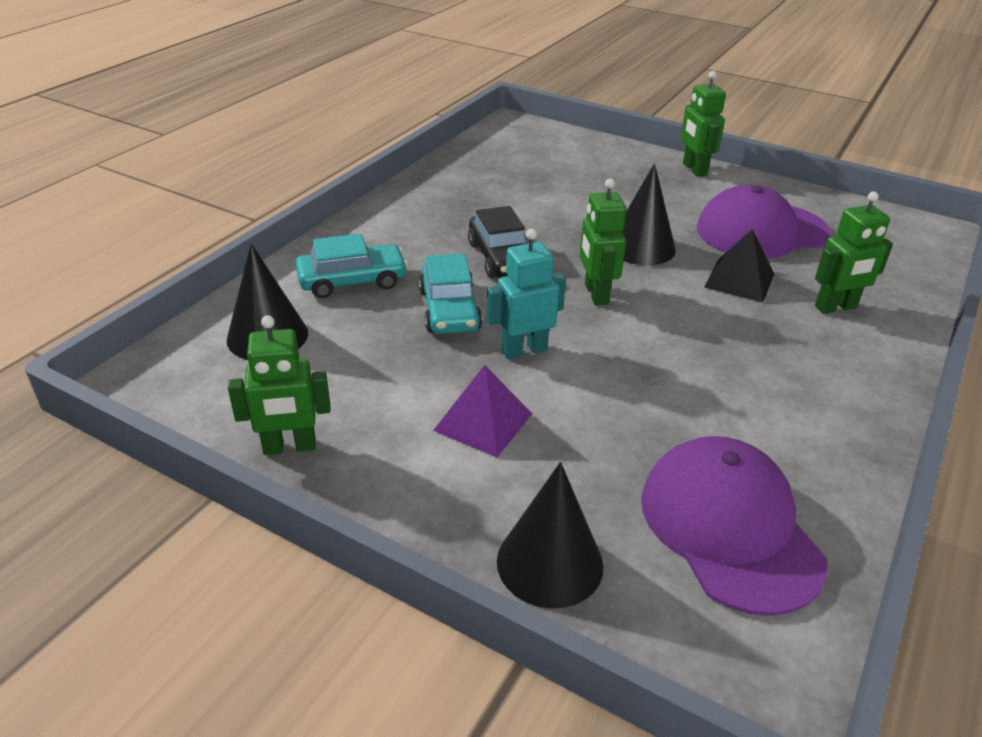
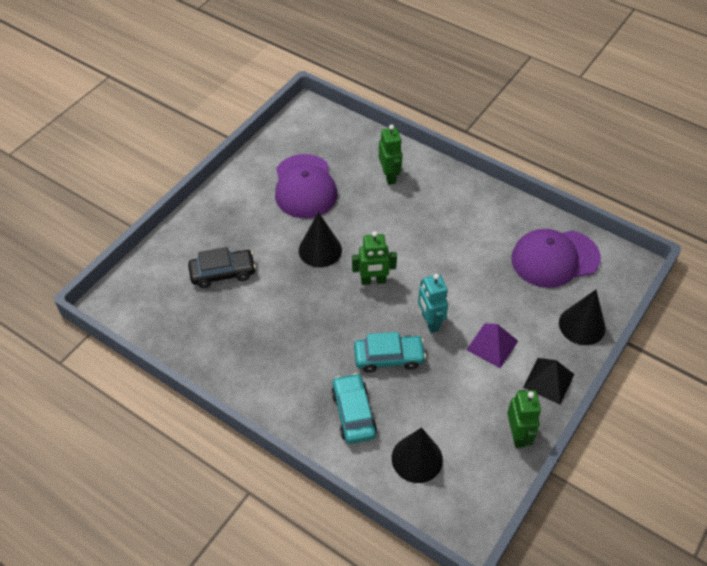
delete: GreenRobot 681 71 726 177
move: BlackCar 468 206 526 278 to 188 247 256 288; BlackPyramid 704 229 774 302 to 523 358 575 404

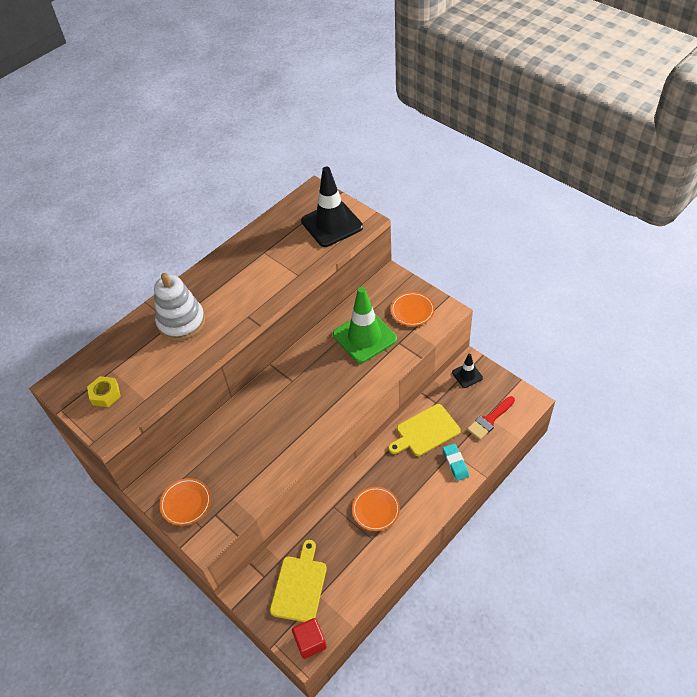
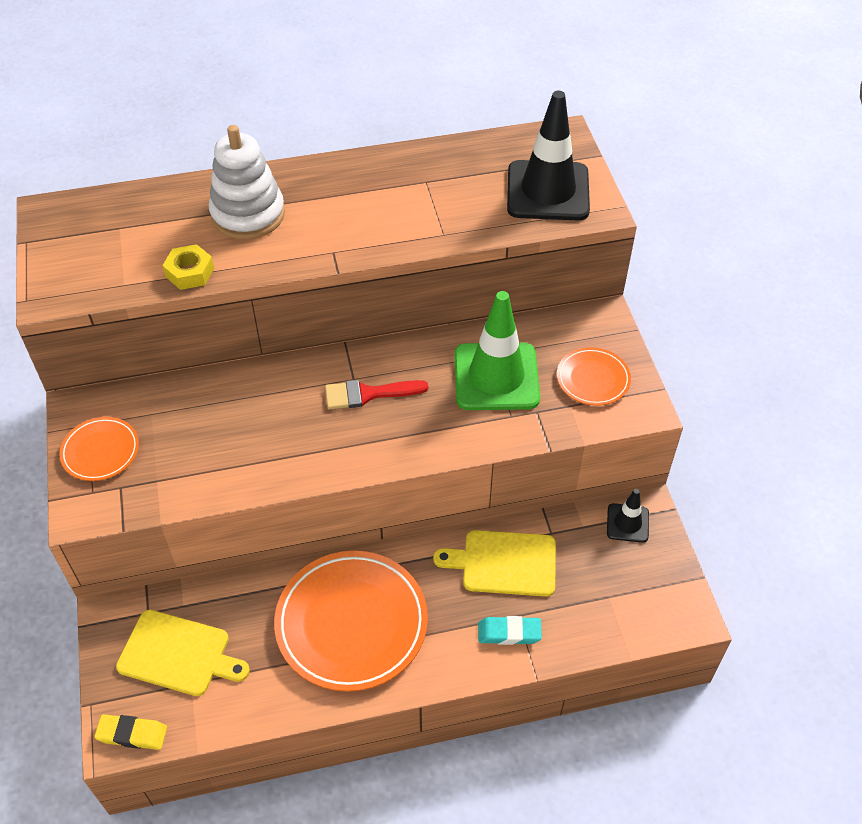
move: YellowNut 87 376 121 407 to 162 244 214 290; RedBrush 467 396 515 440 to 325 380 428 409
replace: RedCube 292 618 327 659 to YellowEraser 94 714 167 750
rotate: YellowCuttingBoard 270 540 327 622 = 116 610 250 696 60 degrees clockwise; TurquoiseEraser 443 444 469 481 = 478 616 542 645 75 degrees clockwise
resize: OrangePlate 352 487 400 531 = 274 551 428 692 x1.96

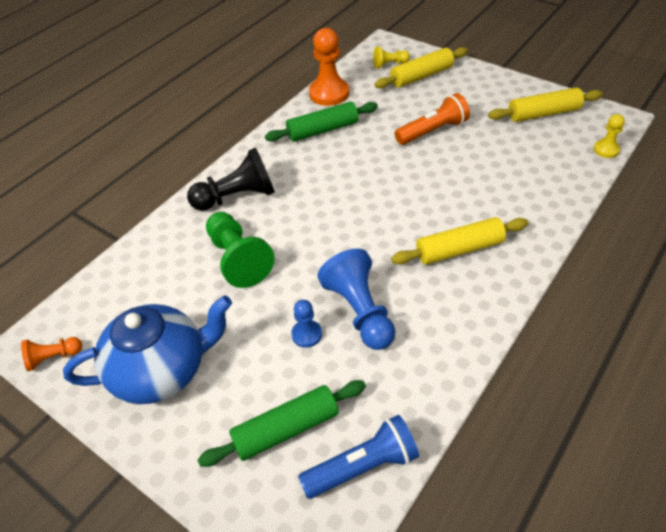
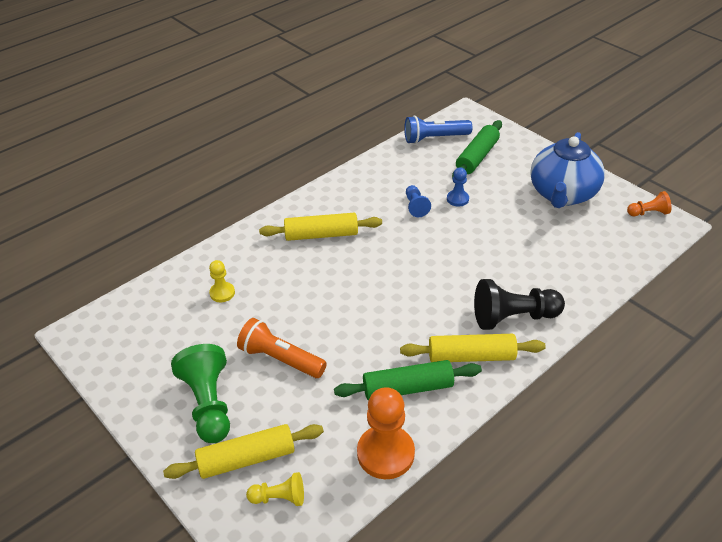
move: GreenPawn 206 212 275 288 to 171 344 230 443; YellowRollingPin 488 87 603 122 to 400 334 546 362; YellowPawn 594 114 625 158 to 209 260 235 302
rotate: BlueTeapot 63 295 232 404 = 530 132 605 208 60 degrees counterclockwise; GreenRollingPin 197 380 366 467 = 452 120 502 179 45 degrees counterclockwise; OrangeFlashlight 395 93 470 145 = 237 318 327 378 45 degrees clockwise
resize: BluePawn 318 249 395 350 = 406 185 431 217 x0.53

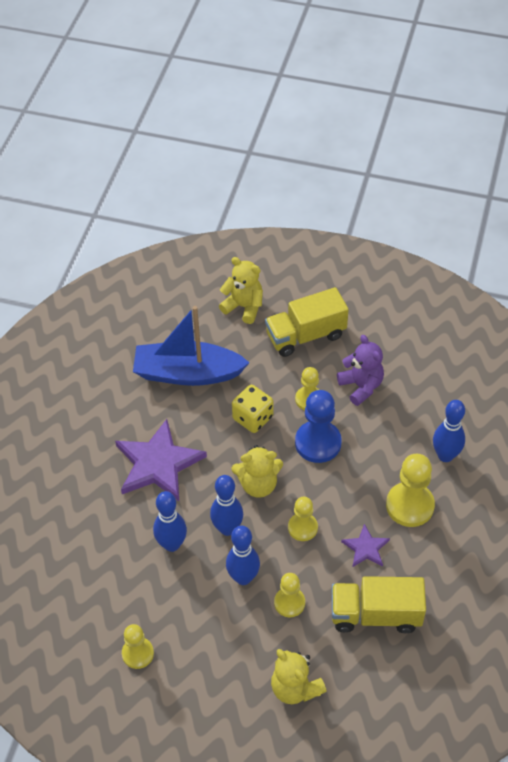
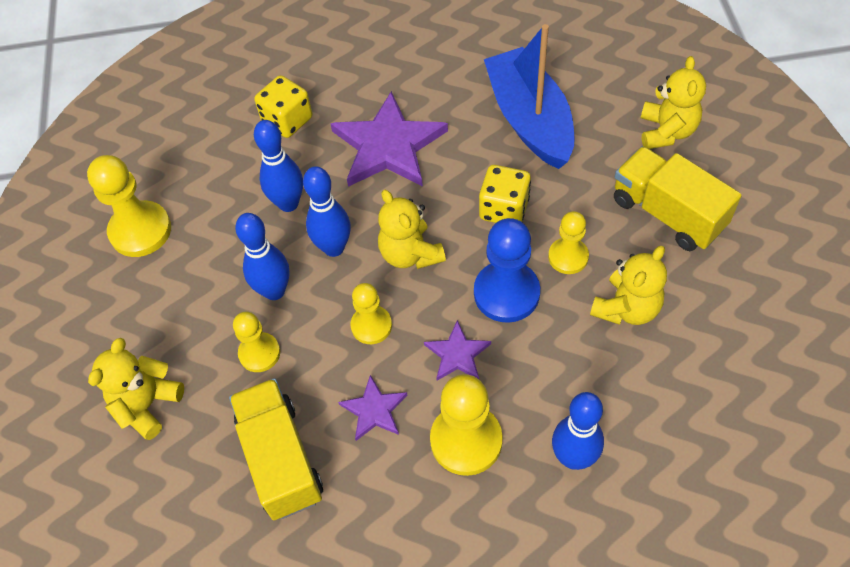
insert: YellowDice 254 75 312 138; PurpleStar 424 320 491 381
recolor: PurpleTeddyBear 337 335 384 406 to YellowTeddyBear 590 246 667 325
resize: YellowPawn 122 624 154 669 = 87 155 171 257 x1.62

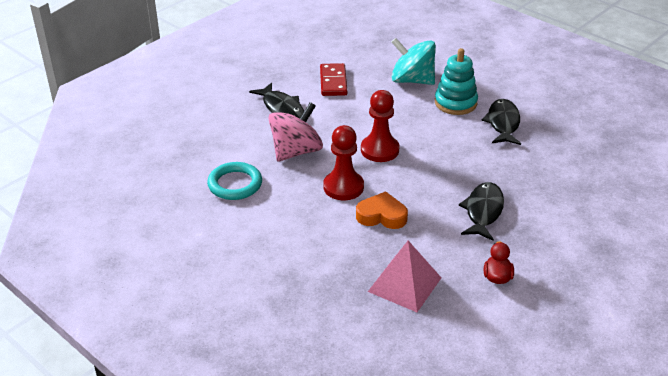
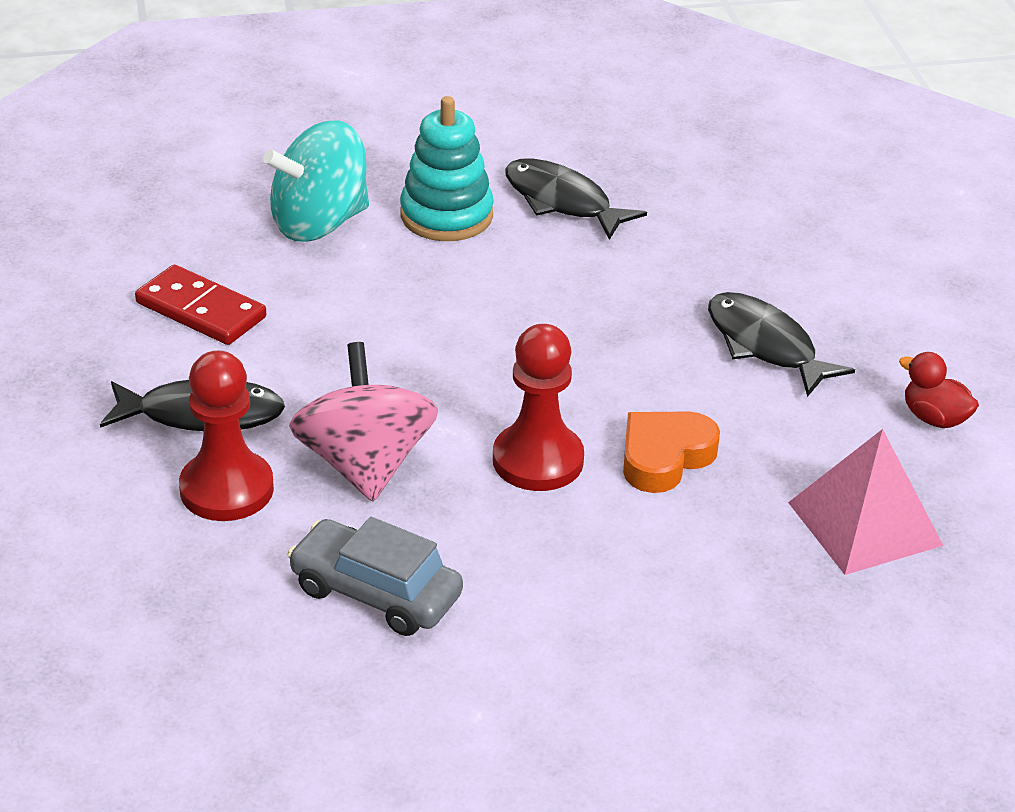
move: RedPawn 361 90 400 162 to 179 351 274 521
replace: TurquoiseRing 207 162 262 200 to GreyCar 287 517 463 636

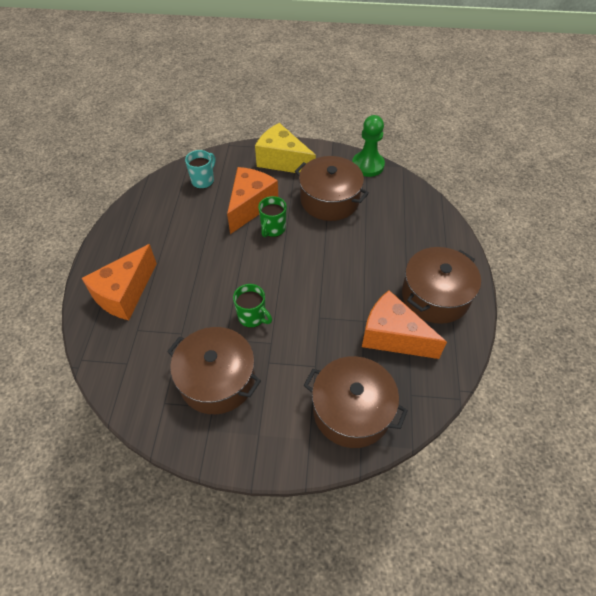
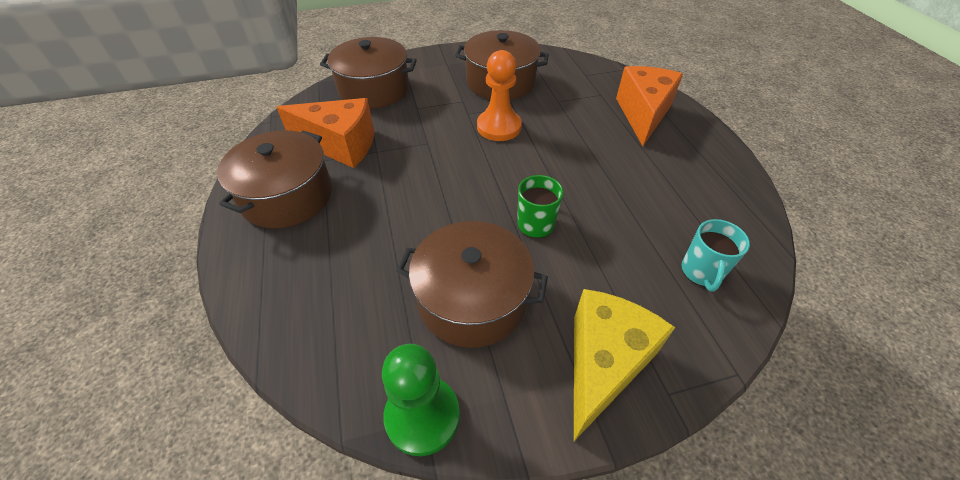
delete: OrangeCheese 227 167 278 234
replace: GreenMug 233 284 272 328 to OrangePawn 477 50 522 141
rotate: YellowCheese 255 123 316 173 = 574 289 676 441 75 degrees counterclockwise

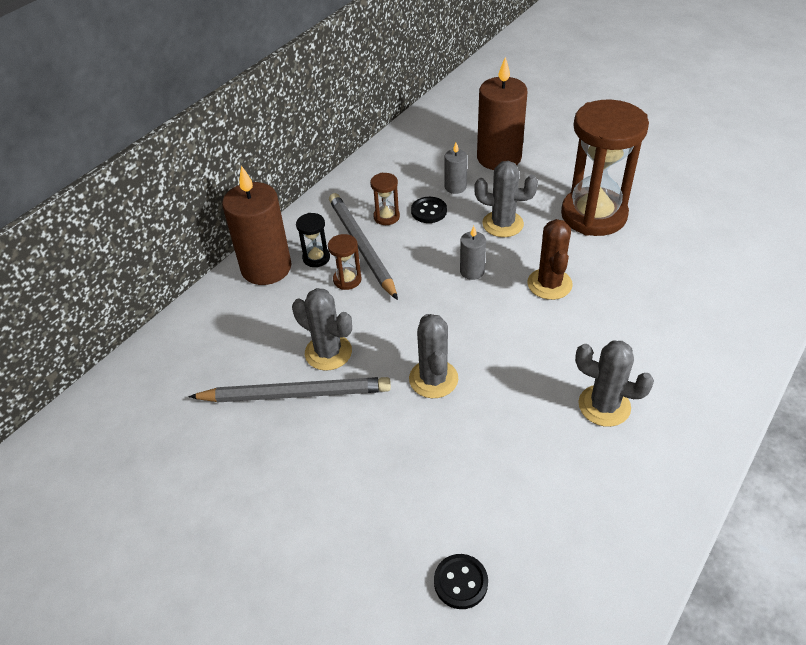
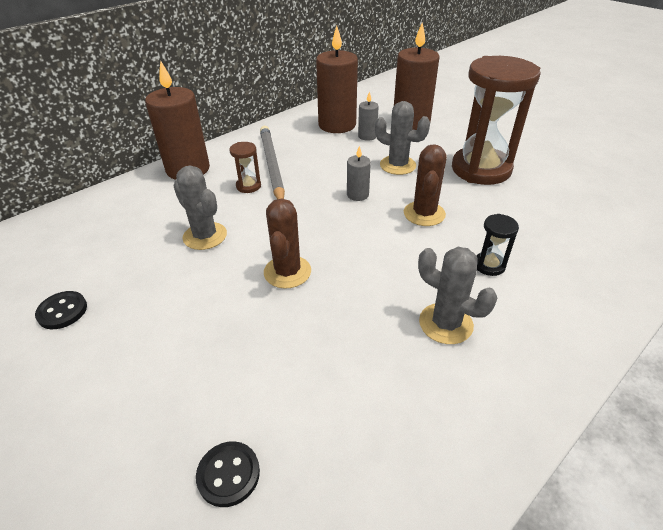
delete: GreyPencil 188 377 391 403; BrownHourglass 370 173 400 225
insert: BrownCandle 316 25 358 133
move: BlackHourglass 296 213 330 267 to 477 214 519 276; BlackButton 411 197 447 223 to 35 291 87 329
recolor: GreyCactus 409 314 458 398 to BrownCactus 264 199 311 289

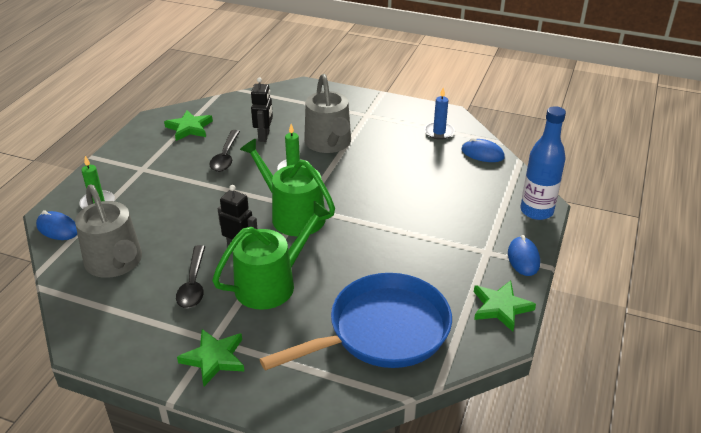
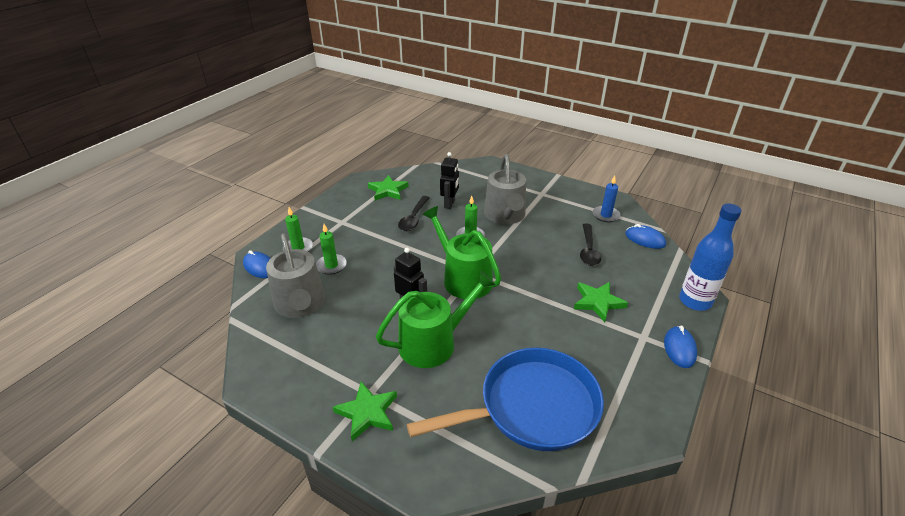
insert: GreenCandle 316 224 347 275
move: BlackSpoon 176 245 205 308 to 580 224 601 266; GreenStar 474 280 536 332 to 574 282 628 322

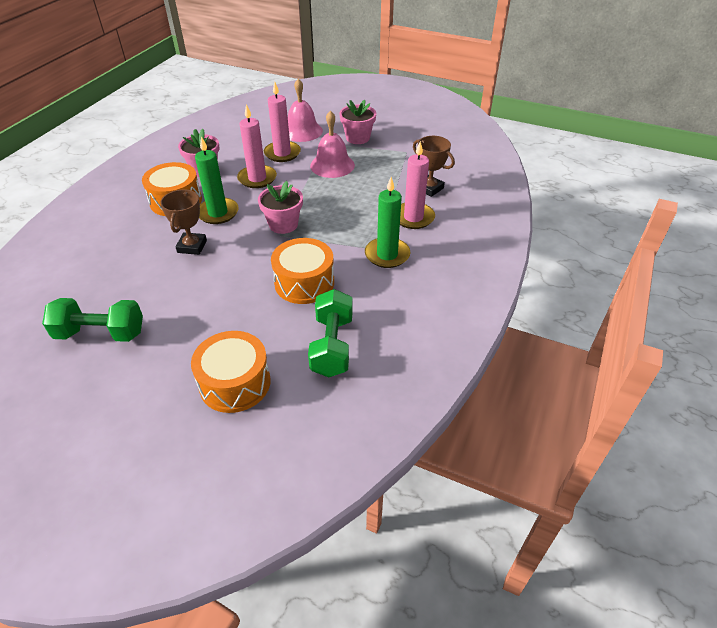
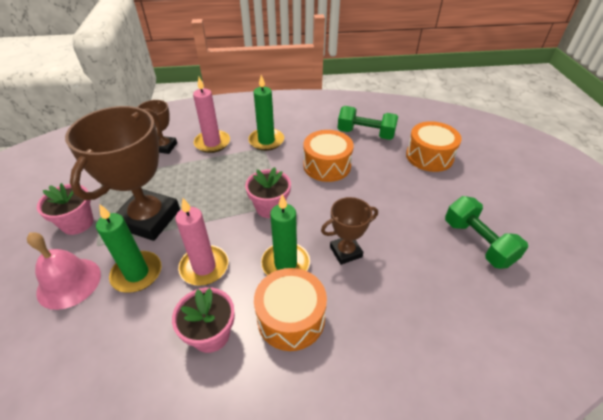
replace: PinkBell 310 110 355 178 to BrownTrophy 65 106 180 241
recolor: PinkCandle 264 81 301 162 to GreenCandle 96 205 161 293
rotate: GreenDumbbell 308 289 353 377 = 338 106 398 140 45 degrees clockwise

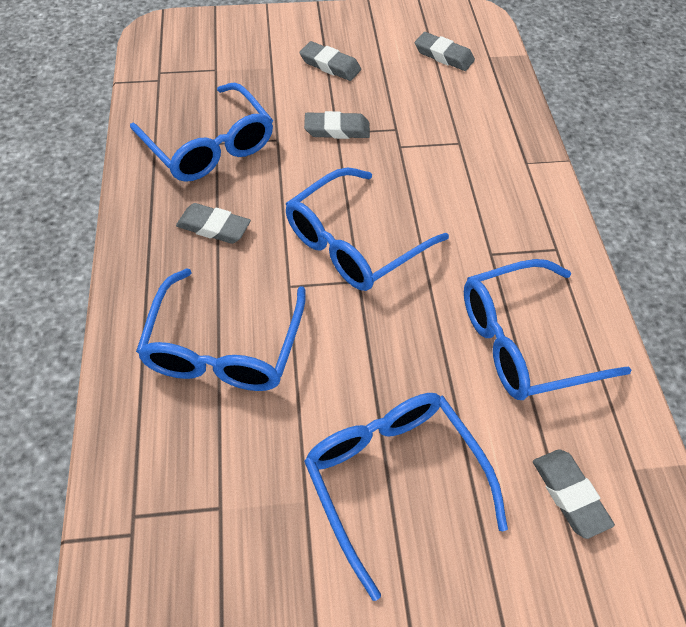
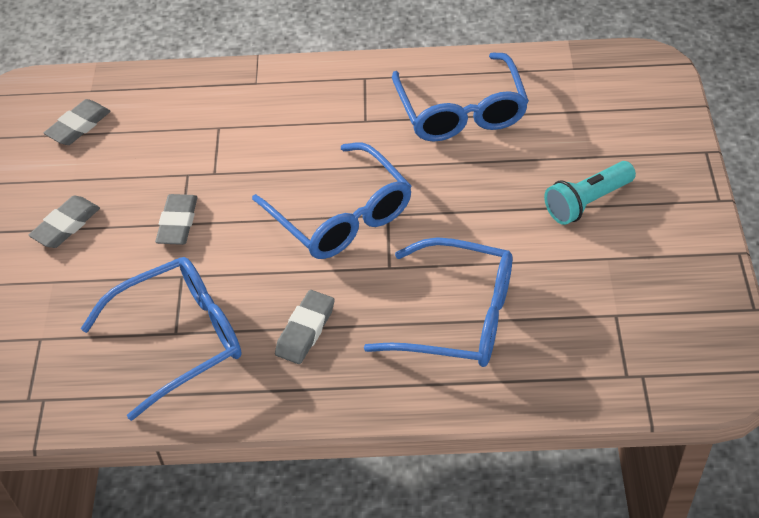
delete: GreyEraser 533 449 615 539
replace: BlueGlasses 304 393 508 601 to TurquoiseFlashlight 544 161 636 225

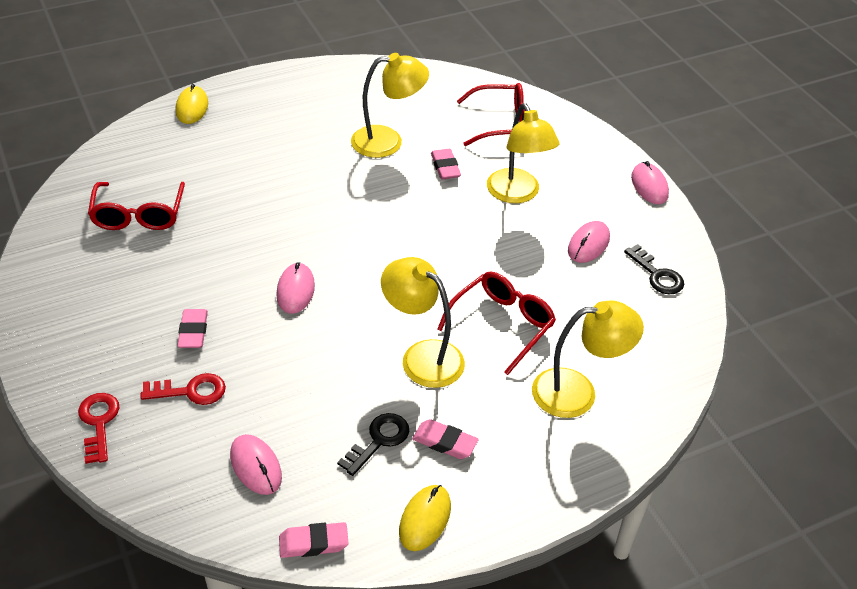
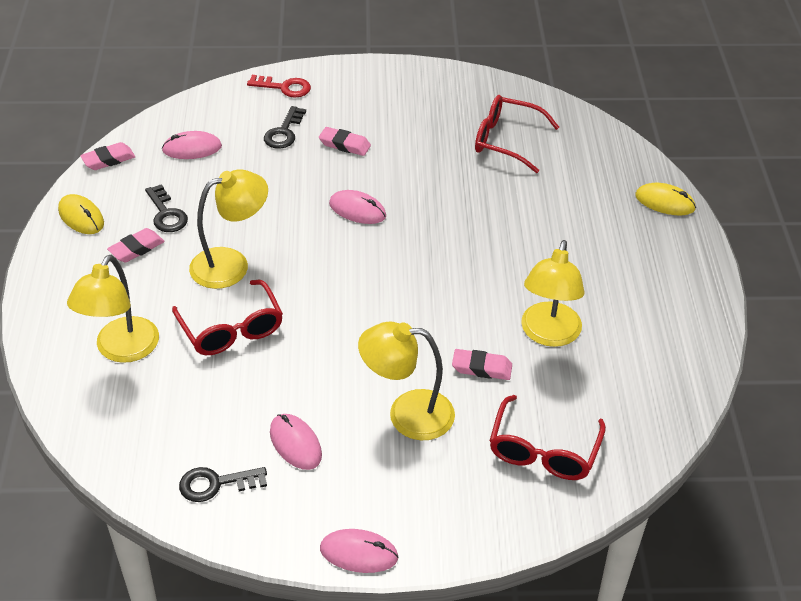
recolor: RedKey 141 373 226 405 to BlackKey 264 106 306 149
rotate: PinkEraser 279 522 348 558 = 80 142 135 170 45 degrees clockwise

